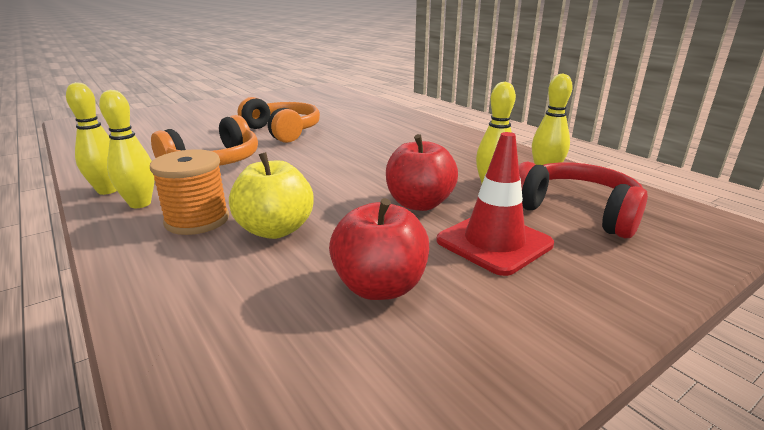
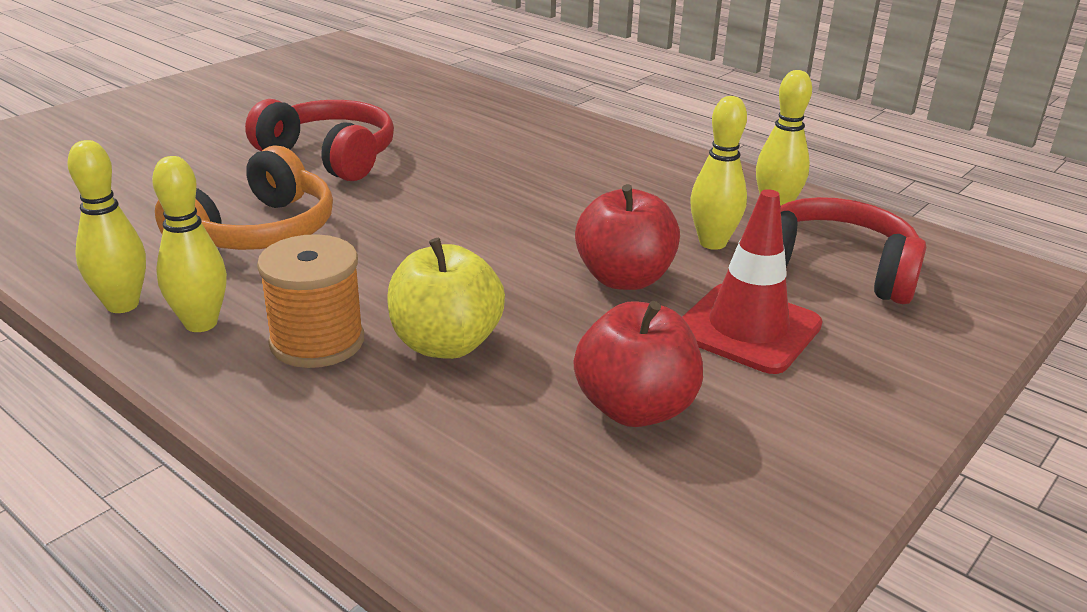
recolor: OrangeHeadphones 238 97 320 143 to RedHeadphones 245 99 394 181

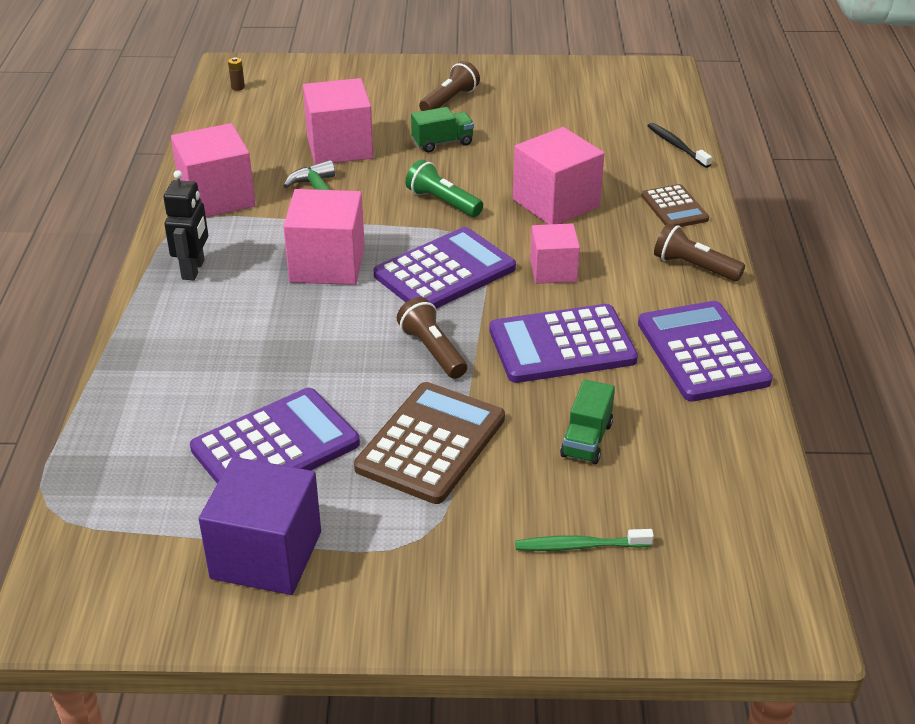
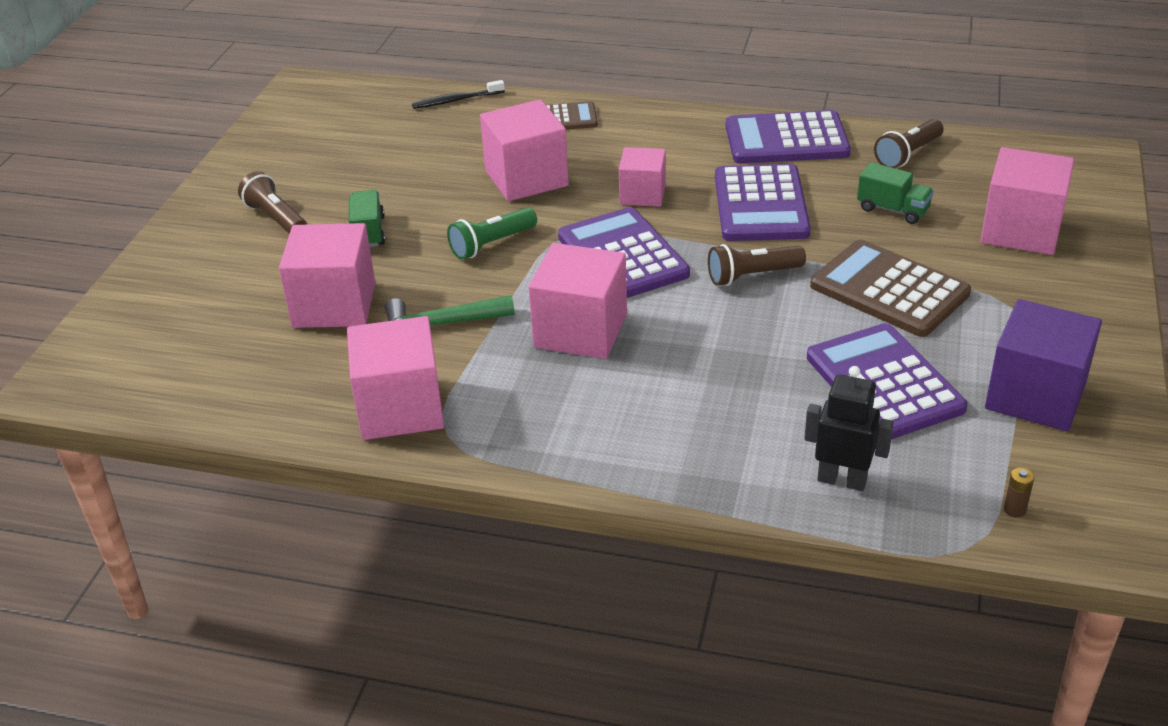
move: BlackRobot 164 170 208 280 to 804 366 894 491; BrownBattery 228 57 245 91 to 1004 468 1034 518; BrownFlashlight 654 223 745 281 to 874 119 944 168
replace: GreenToothbrush 515 529 654 551 to PinkCube 980 147 1074 255

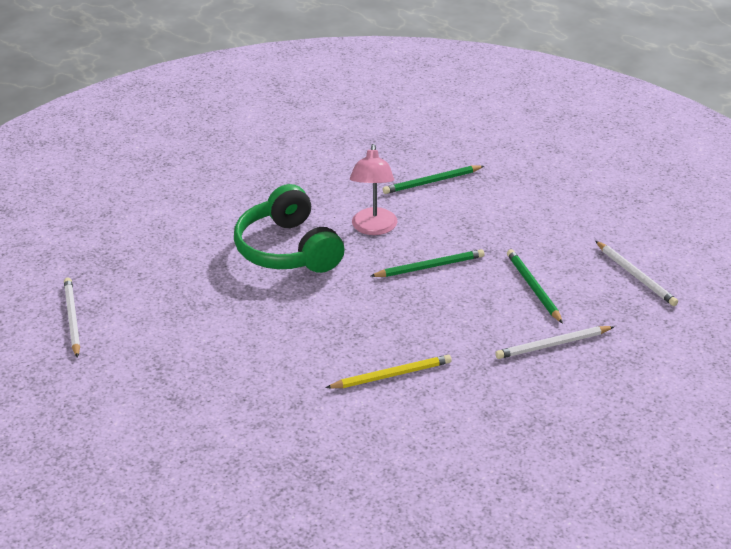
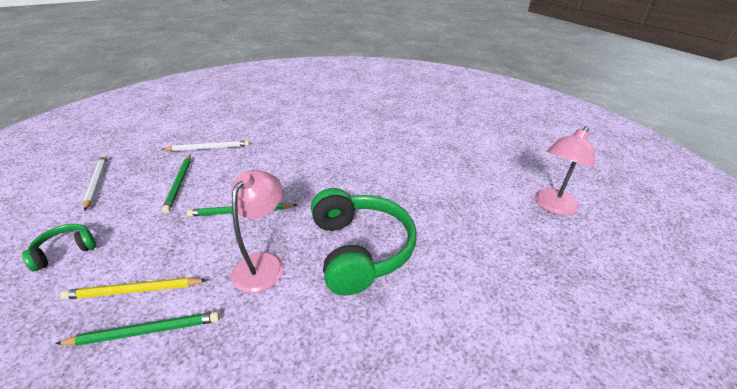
insert: GreenHeadphones 22 224 96 271
move: YellowPencil 325 355 452 388 to 61 277 207 299
replace: WhitePencil 64 278 80 358 to PinkLamp 535 126 595 215

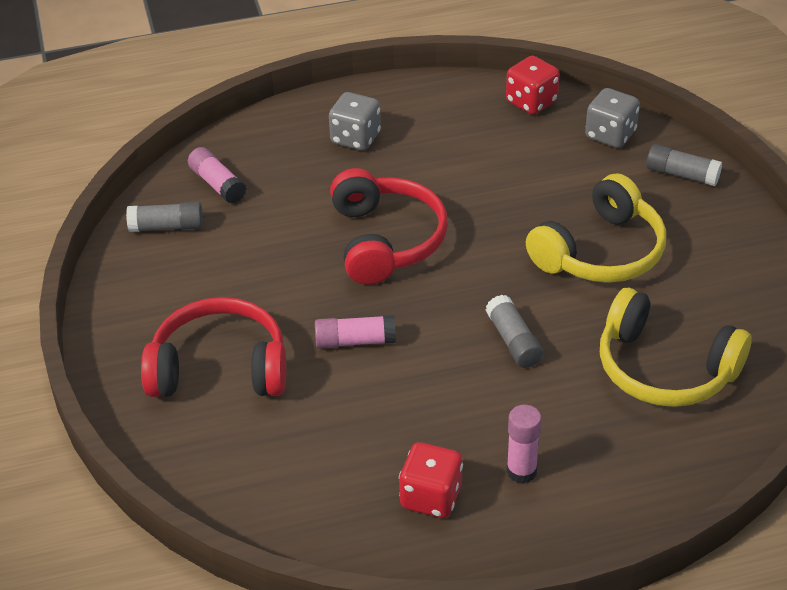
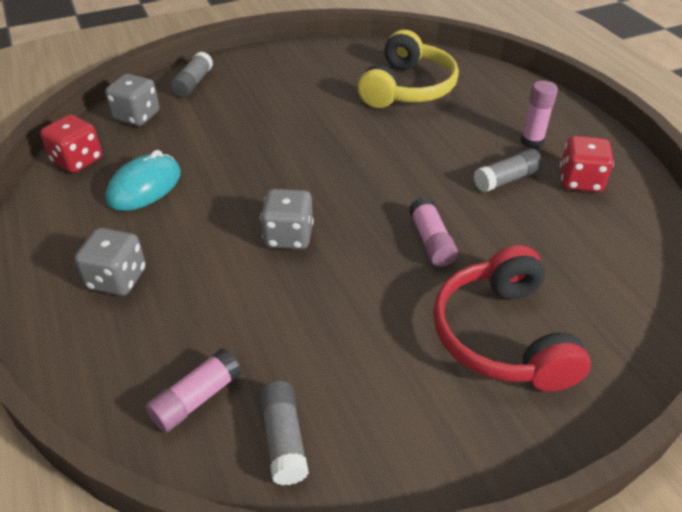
delete: YellowHeadphones 526 173 666 283
insert: TurquoiseMouse 105 150 181 211
move: GreyGlueStick 486 295 543 368 to 474 149 543 192
replace: RedHeadphones 330 168 448 285 to GreyDice 260 189 313 249

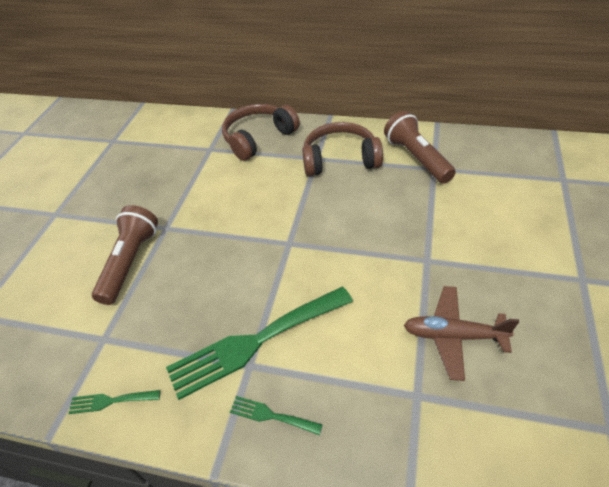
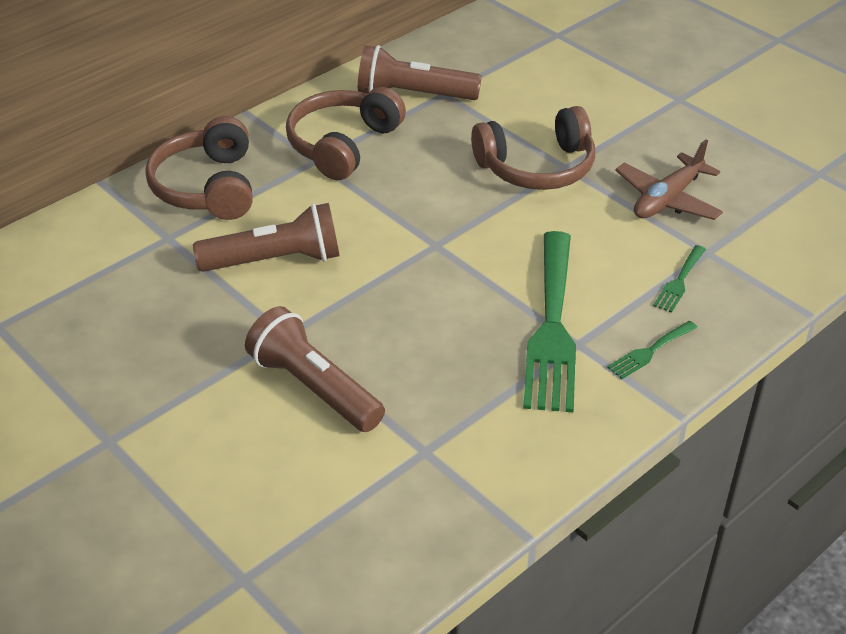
insert: BrownFlashlight 193 203 340 272; BrownHeadphones 471 106 595 190
move: GreenFork 68 390 160 414 to 653 245 706 313

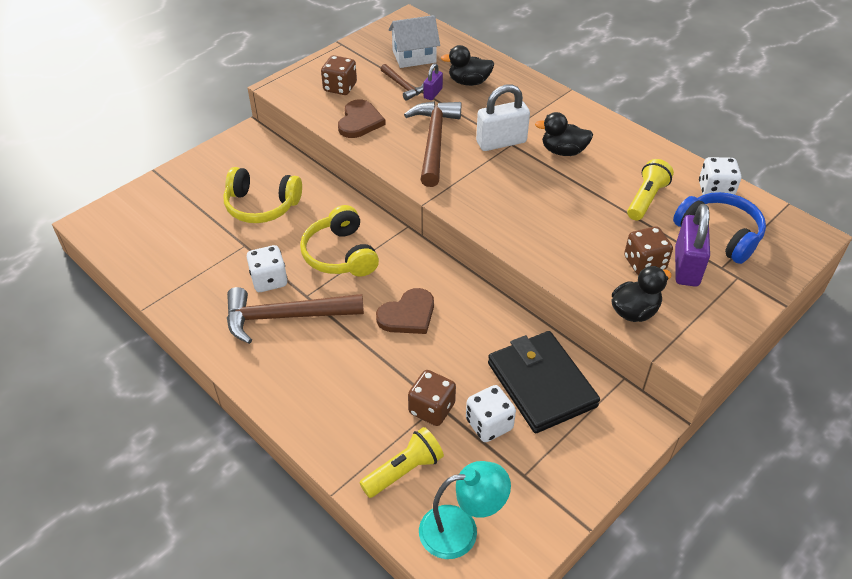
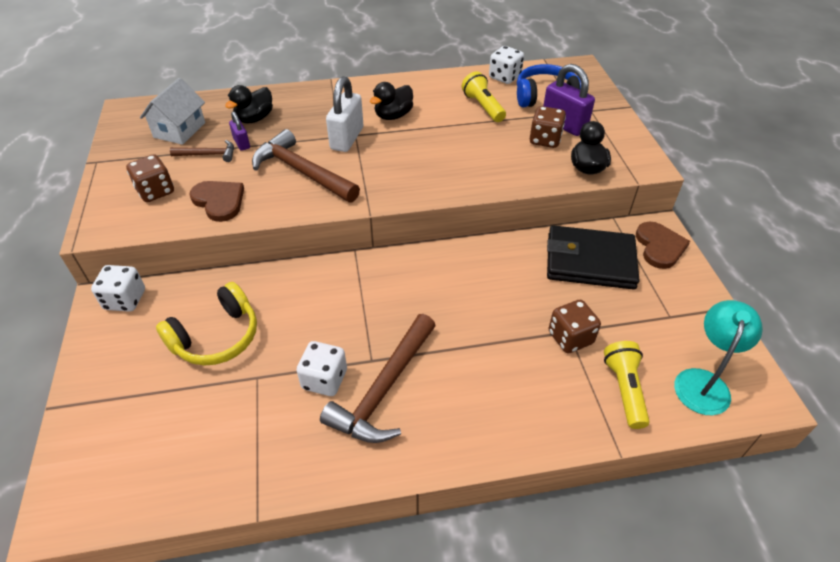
delete: YellowHeadphones 300 205 379 277
move: BrownHeart 376 288 434 334 to 636 222 690 269; WhiteDice 466 385 516 442 to 91 265 145 312

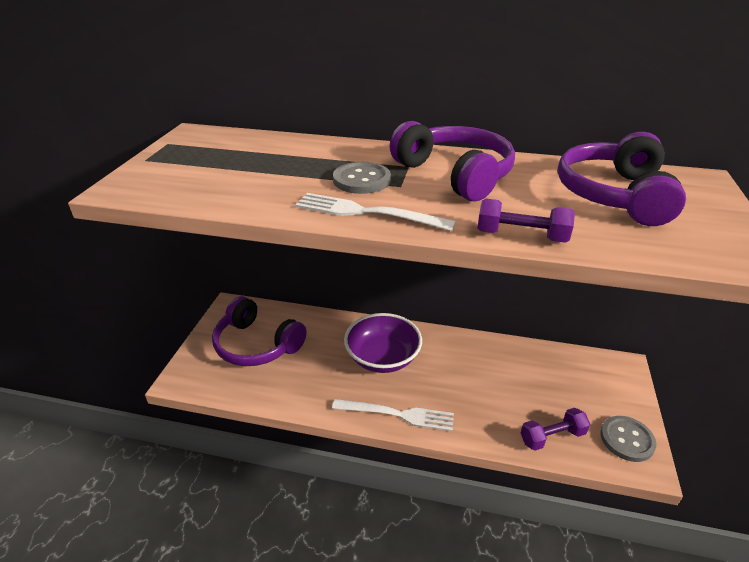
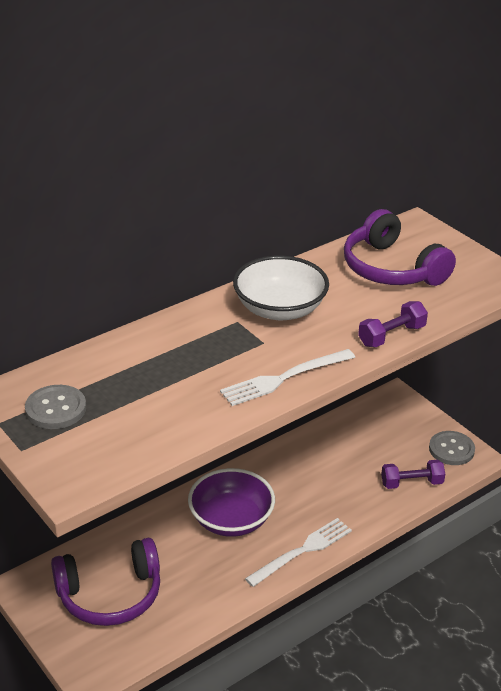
move: GreyButton 333 162 391 194 to 25 385 86 429
replace: PurpleHeadphones 390 121 515 201 to WhiteBowl 233 256 329 320
rotate: PurpleDumbbell 521 408 590 451 = 381 460 445 489 60 degrees clockwise

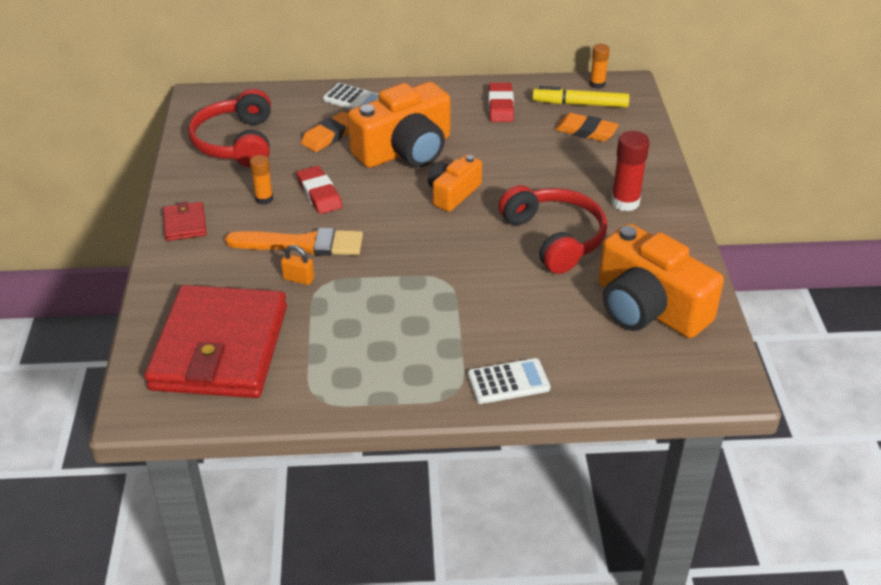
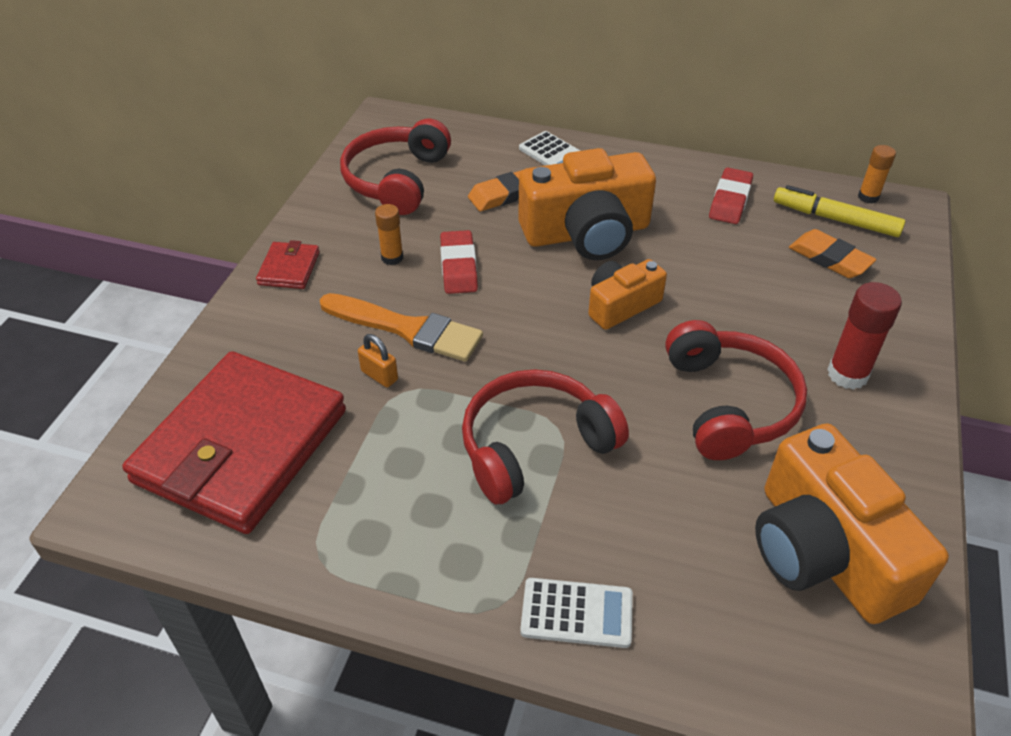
insert: RedHeadphones 462 369 629 504

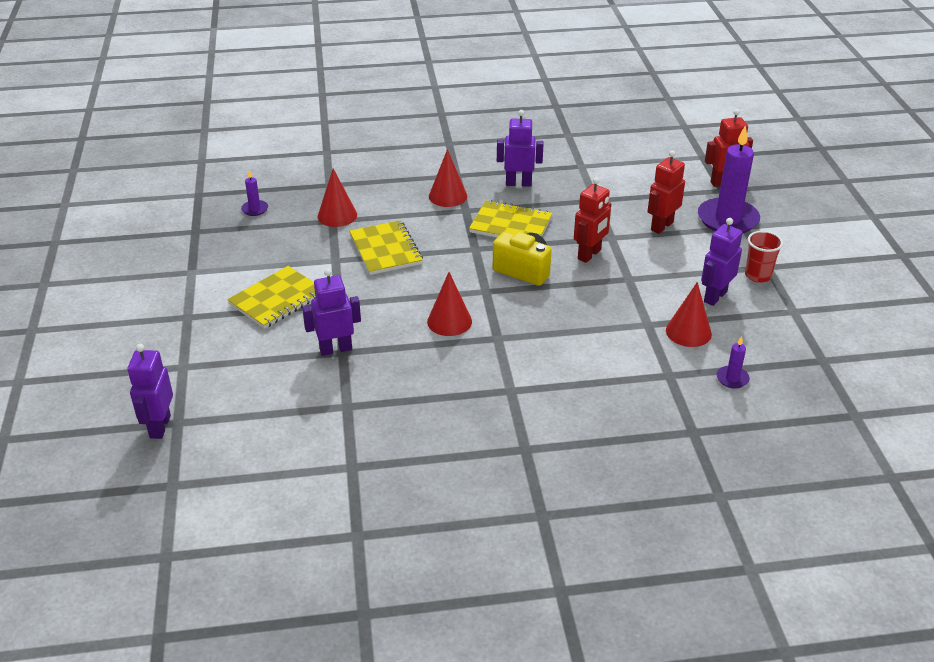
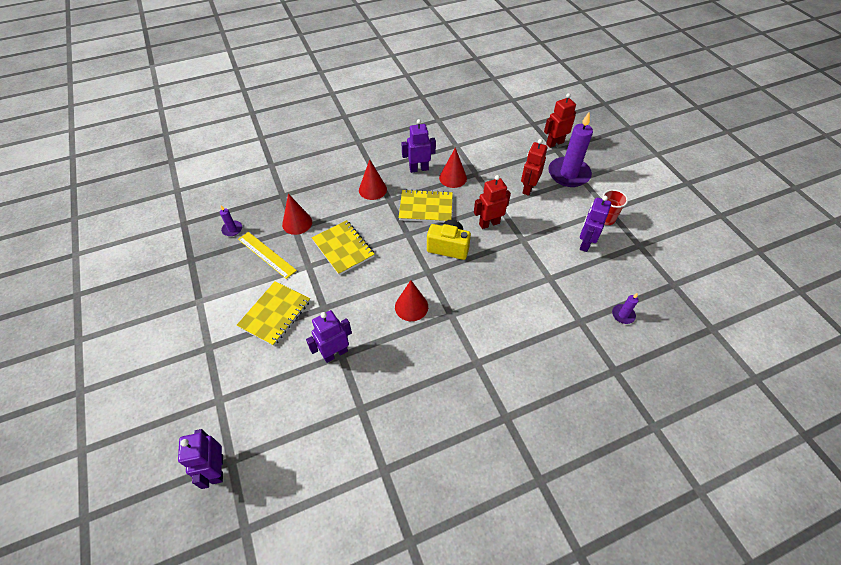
insert: YellowRuler 238 232 297 279
move: RedCone 666 282 712 347 to 439 148 467 188
rotate: RedRobot 574 177 611 263 = 474 175 511 229 135 degrees counterclockwise

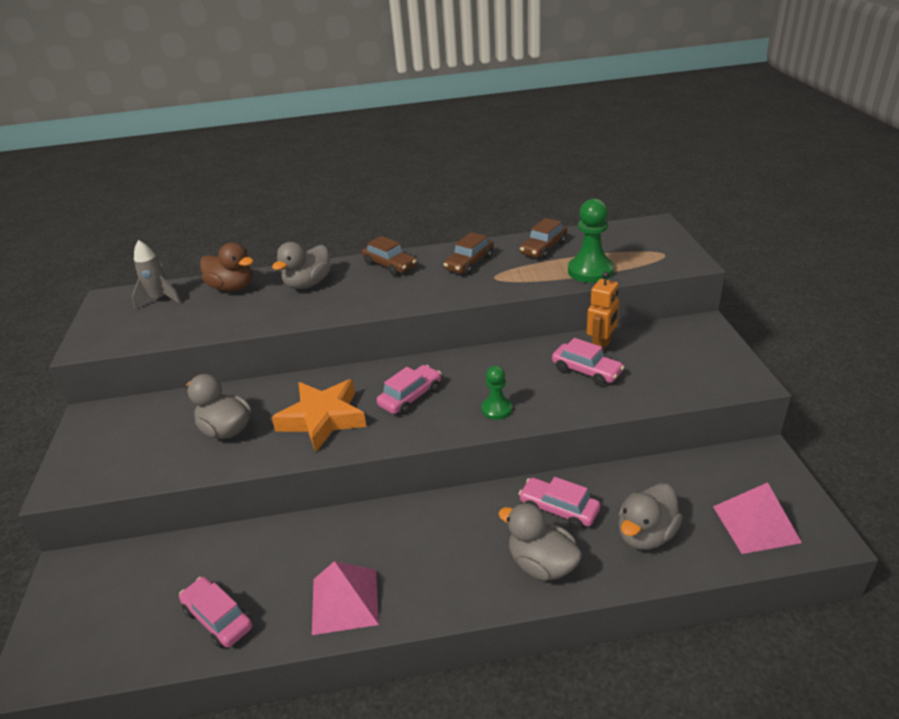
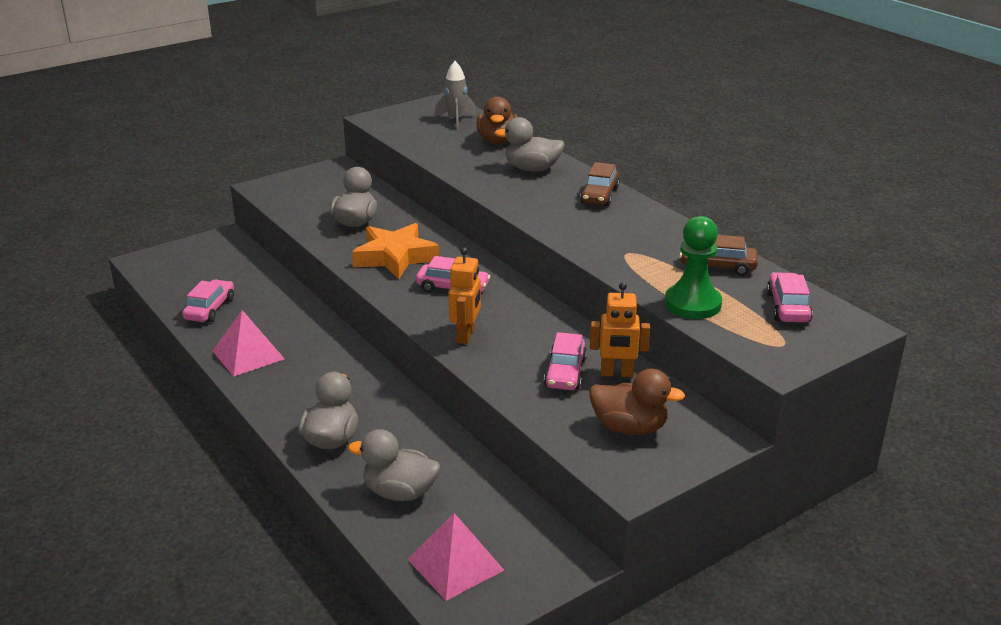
delete: BrownCar 444 232 494 275
insert: BrownDuck 589 369 685 435
move: PinkCar 519 477 600 529 to 766 272 813 322
replace: GreenPawn 481 366 513 420 to OrangeRobot 448 247 481 344

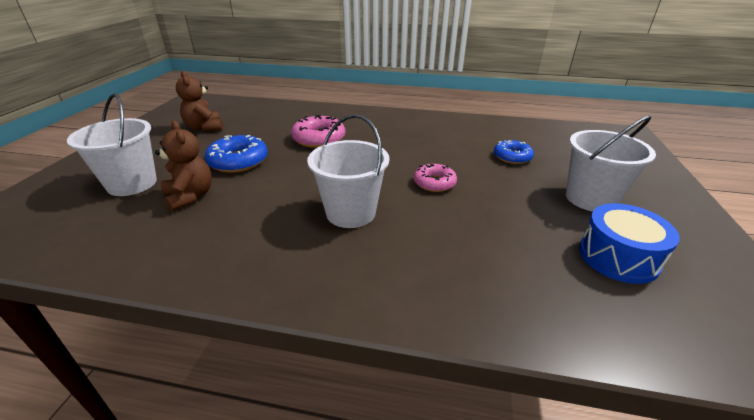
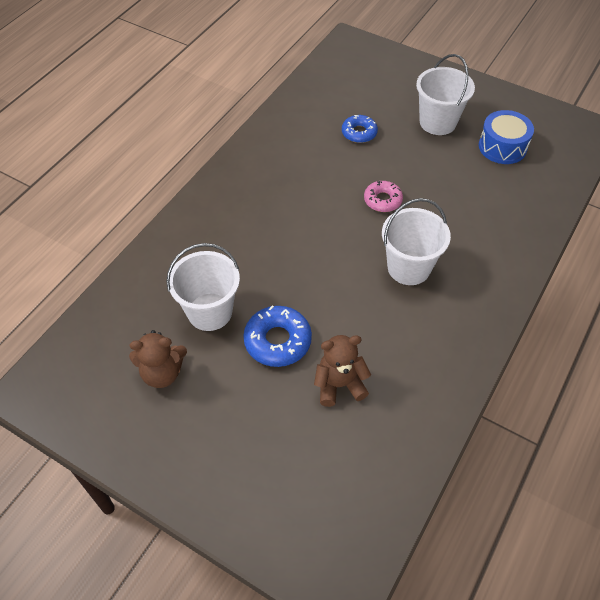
delete: PinkDonut 291 115 345 148
move: WhiteBucket 67 93 157 196 to 166 243 240 331

